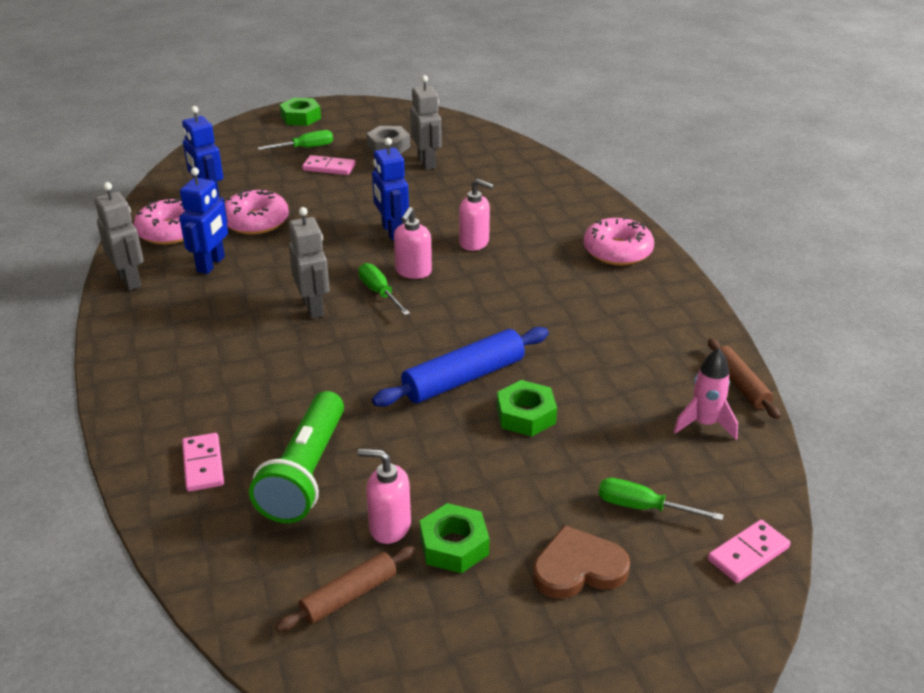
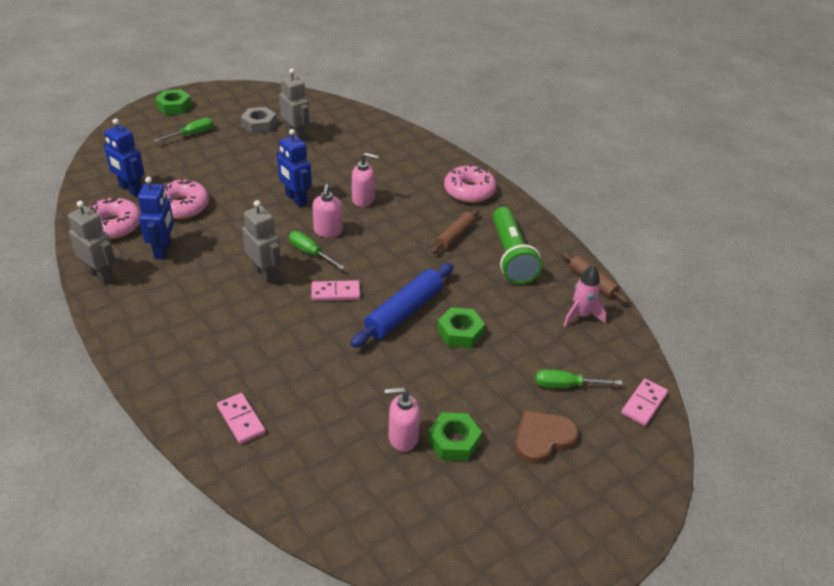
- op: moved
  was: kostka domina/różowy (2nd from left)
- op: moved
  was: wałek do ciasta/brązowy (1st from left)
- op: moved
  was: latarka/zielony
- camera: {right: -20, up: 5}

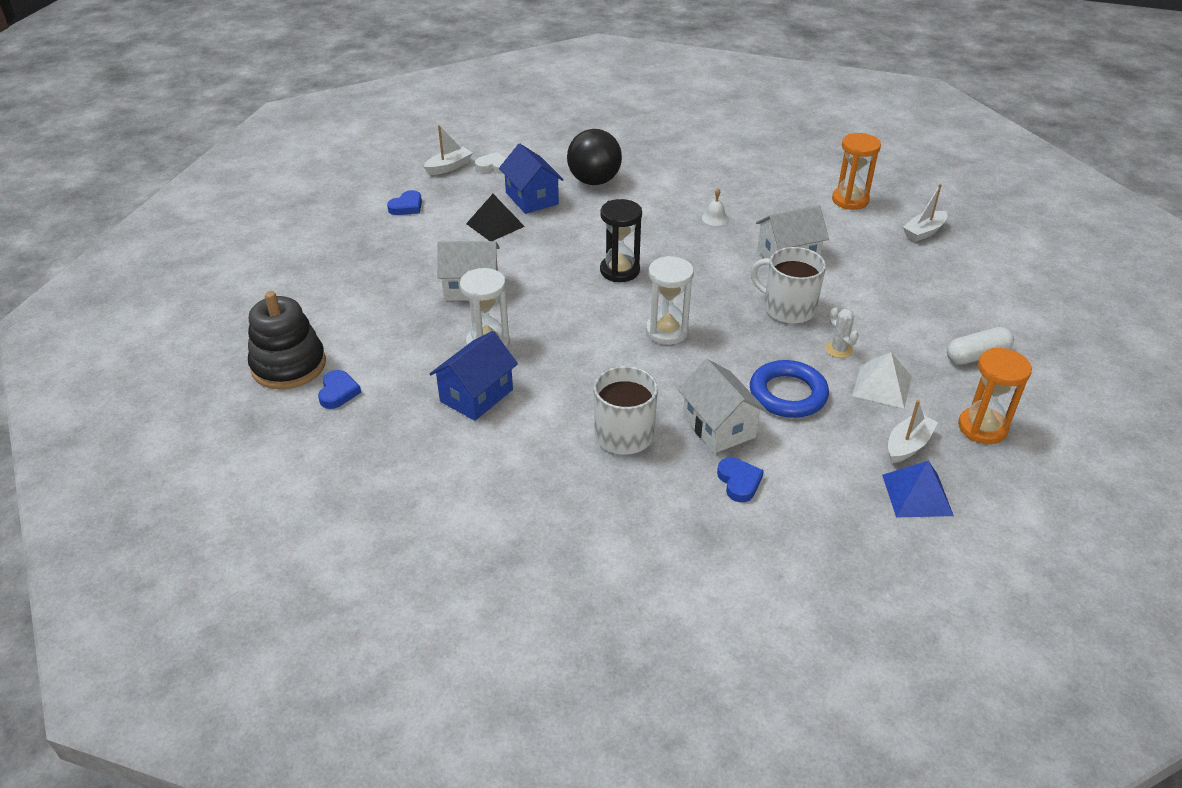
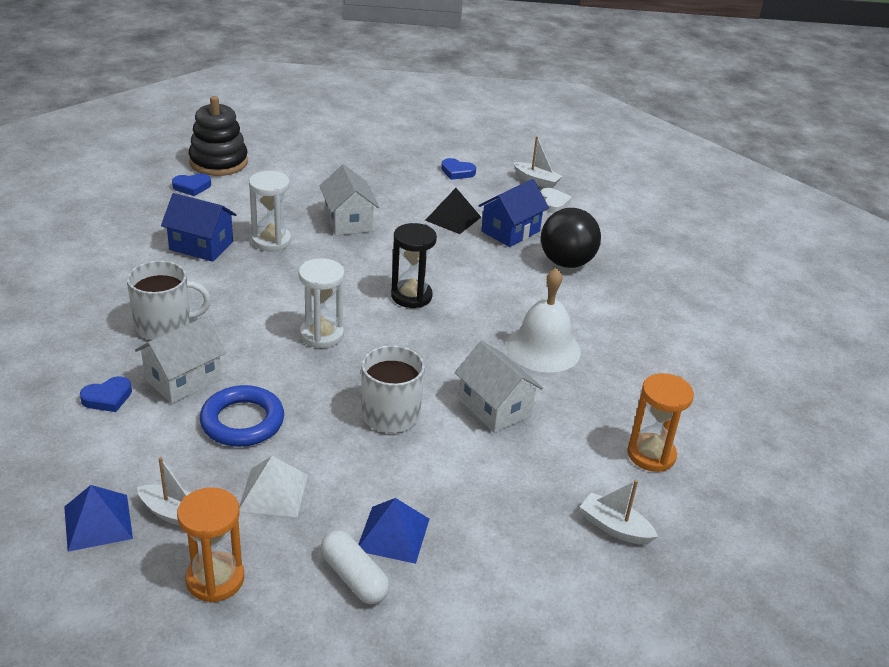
- op: added
  now: piramida/niebieski (2nd from left)
- op: resized
  was: dzwonek/biały
  ratio: 2.42
- op: removed
  was: kaktus/biały
- camera: {right: 70, up: -5}

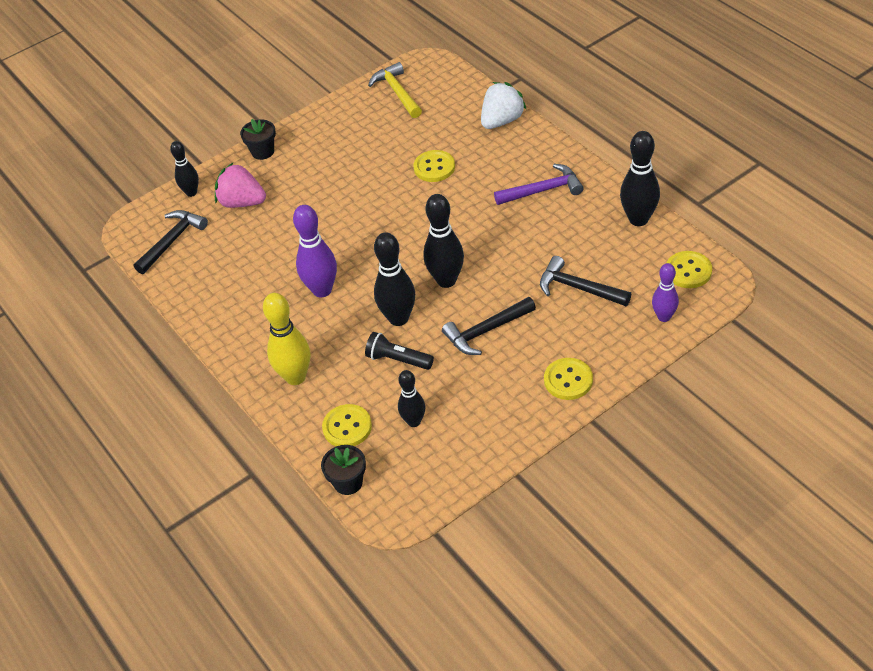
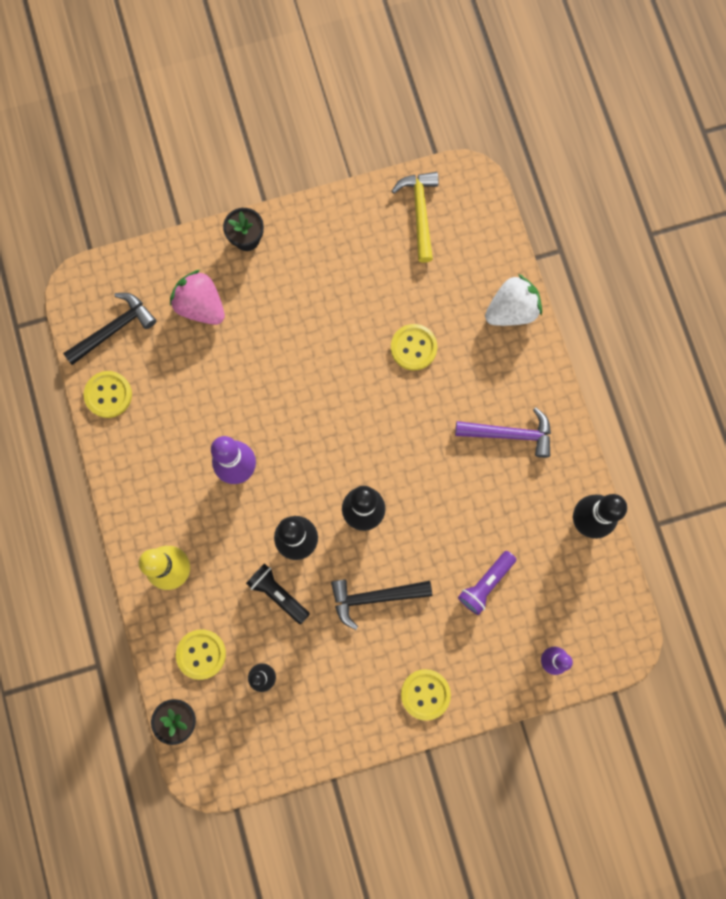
- op: moved
  was: guzik/żółty (4th from left in the first image)
  now: guzik/żółty (1st from left)
- op: replaced
  was: młotek/czarny (3rd from left)
  now: latarka/fioletowy
- op: removed
  was: kręgiel/czarny (1st from left)
- camera: {right: 15, up: 30}

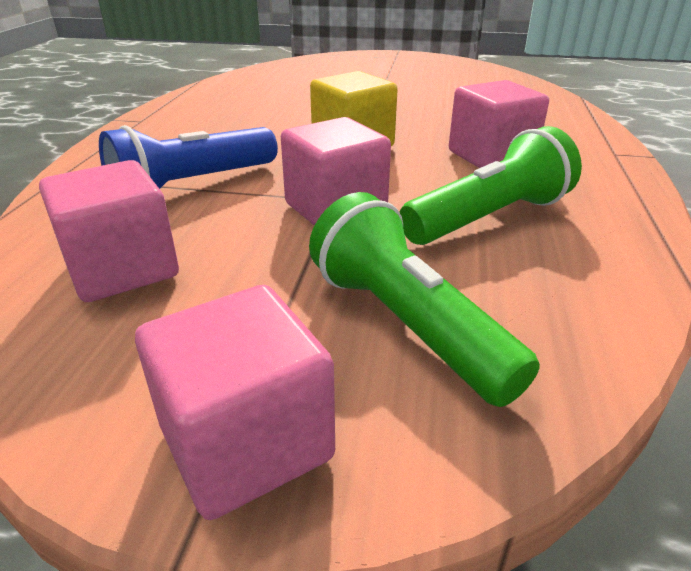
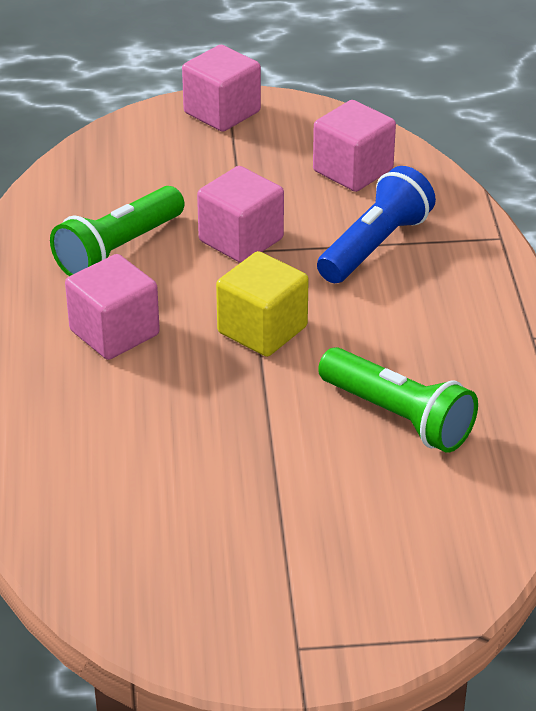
- op: moved
  was: latarka/zielony (1st from left in the first image)
  now: latarka/zielony (2nd from left)
- camera: {right: 165, up: 5}

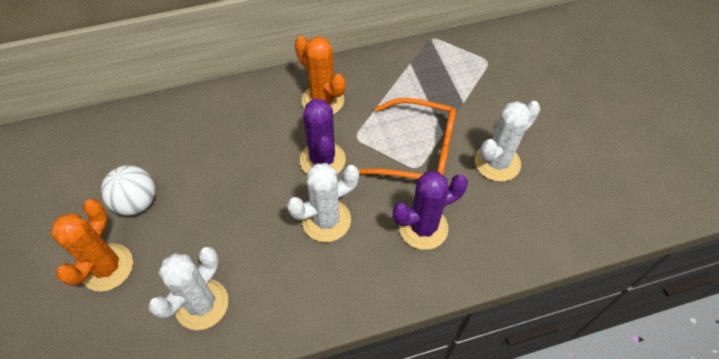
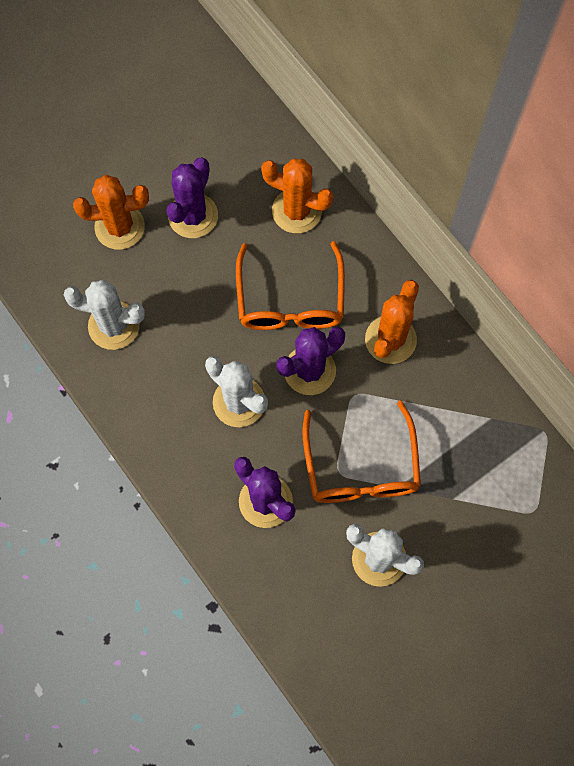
- op: replaced
  was: piłka/biały
  now: kaktus/fioletowy (1st from left)
- op: added
  now: okulary/pomarańczowy (1st from left)
- op: added
  now: kaktus/pomarańczowy (2nd from left)
- camera: {right: 70, up: 15}

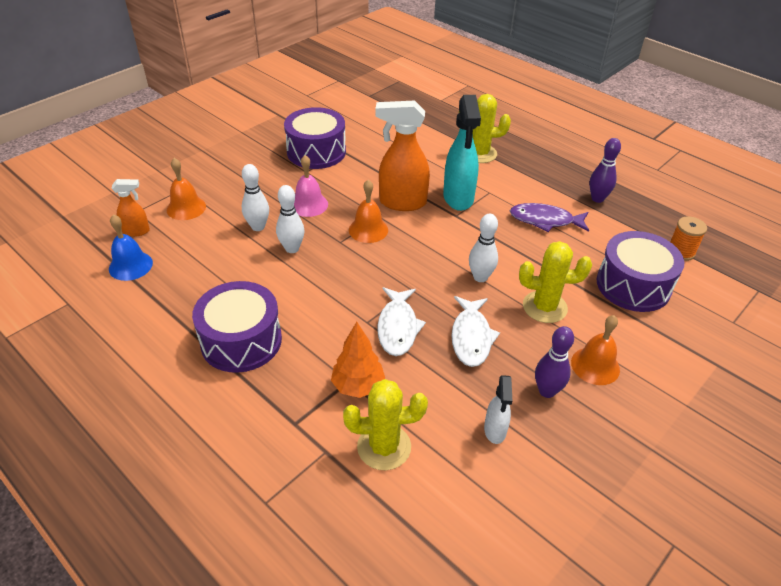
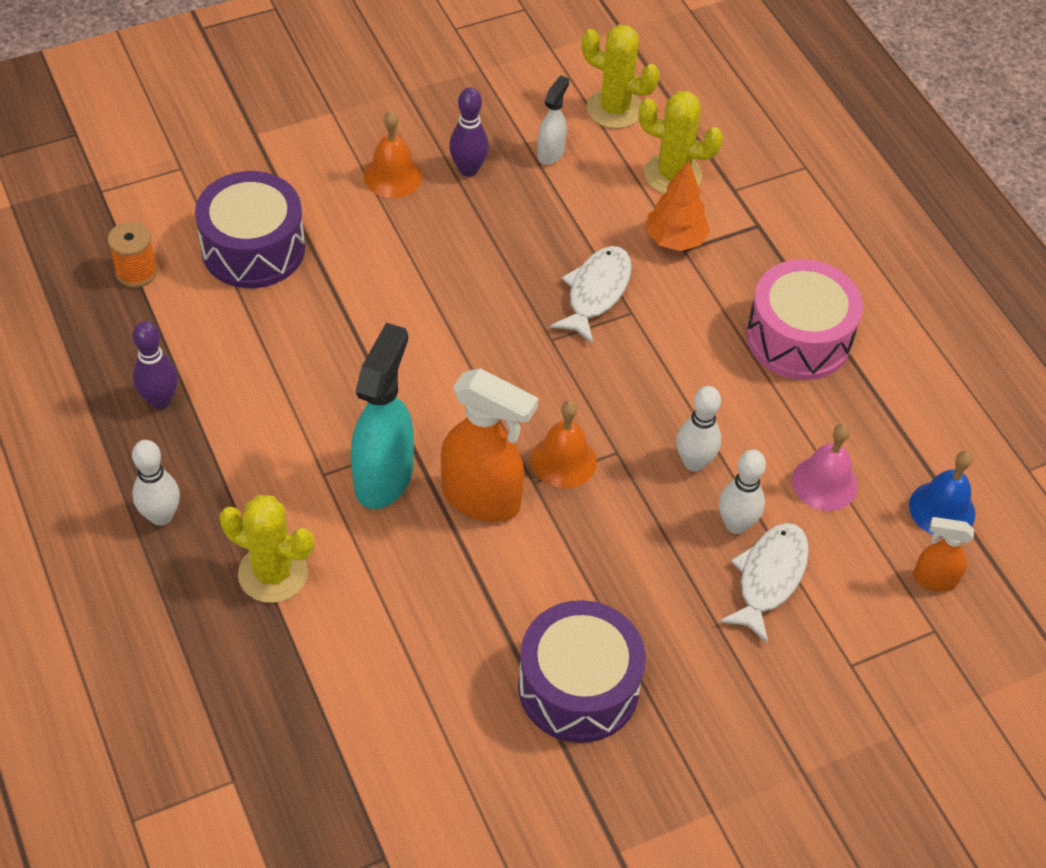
- op: moved
  was: kręgiel/biały (3rd from left in the first image)
  now: kręgiel/biały (1st from left)
- op: moved
  was: kaktus/żółty (3rd from left in the first image)
  now: kaktus/żółty (2nd from left)
- op: moved
  was: ryba/biały (2nd from left)
- op: recoloured
  was: bęben/fioletowy (1st from left)
  now: bęben/różowy
- op: moved
  was: dzwonek/różowy
- op: removed
  was: dzwonek/pomarańczowy (1st from left)
- op: removed
  was: ryba/fioletowy
- camera: {right: -160, up: 10}

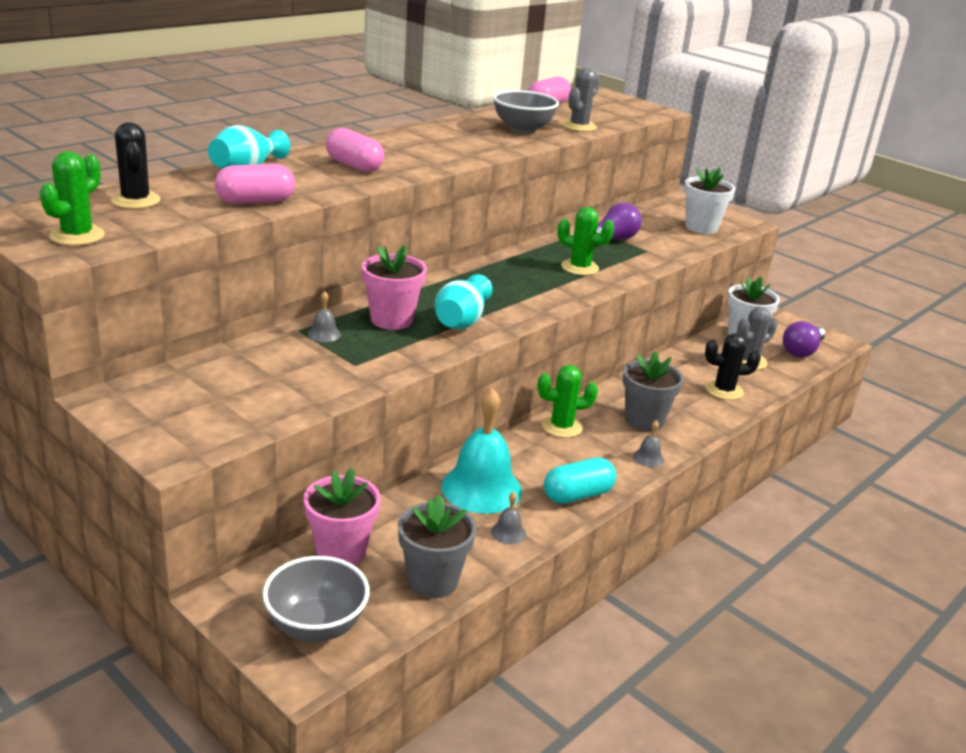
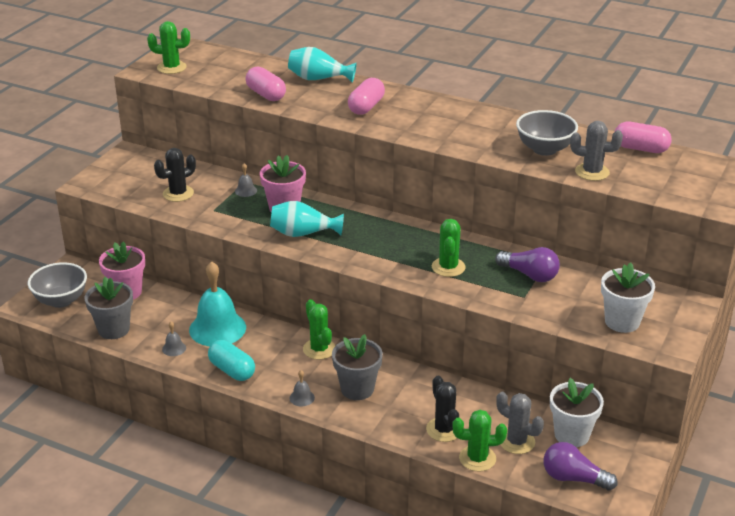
- op: moved
  was: kaktus/czarny (1st from left)
- op: added
  now: kaktus/zielony (4th from left)
- camera: {right: 75, up: 5}

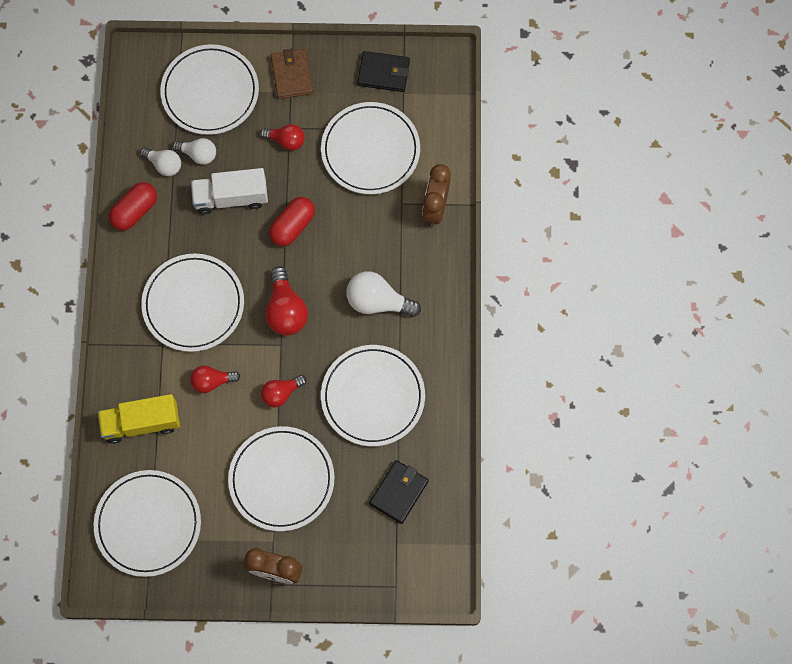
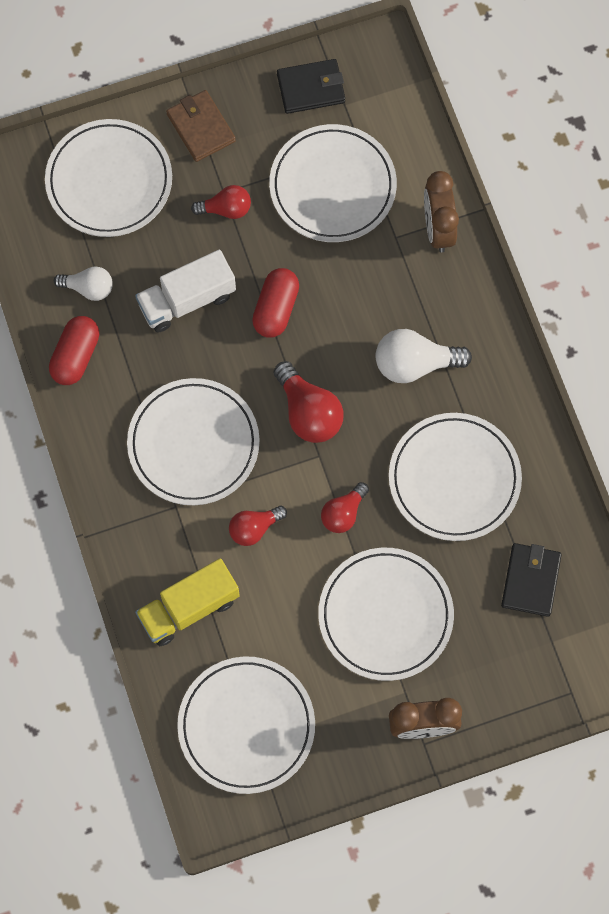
- op: removed
  was: żarówka/biały (2nd from left)
- camera: {right: -20, up: 0}

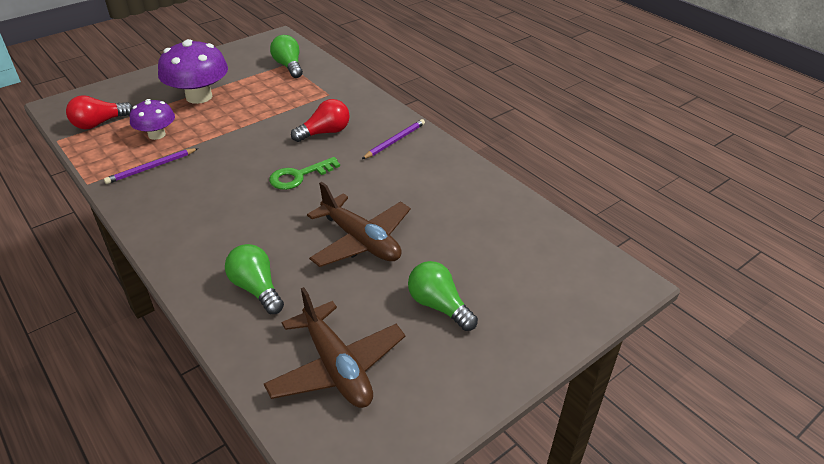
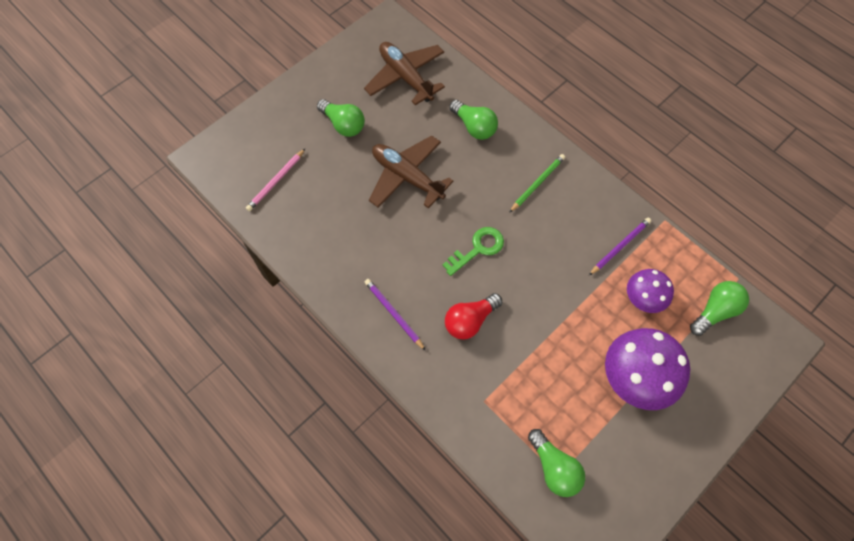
- op: added
  now: ołówek/różowy
- op: turned
  was: ołówek/fioletowy (2nd from left in the first image)
  clockwise: 105
- op: added
  now: ołówek/zielony
- op: recoloured
  was: żarówka/czerwony (1st from left)
  now: żarówka/zielony (4th from left)
- camera: {right: 175, up: 25}

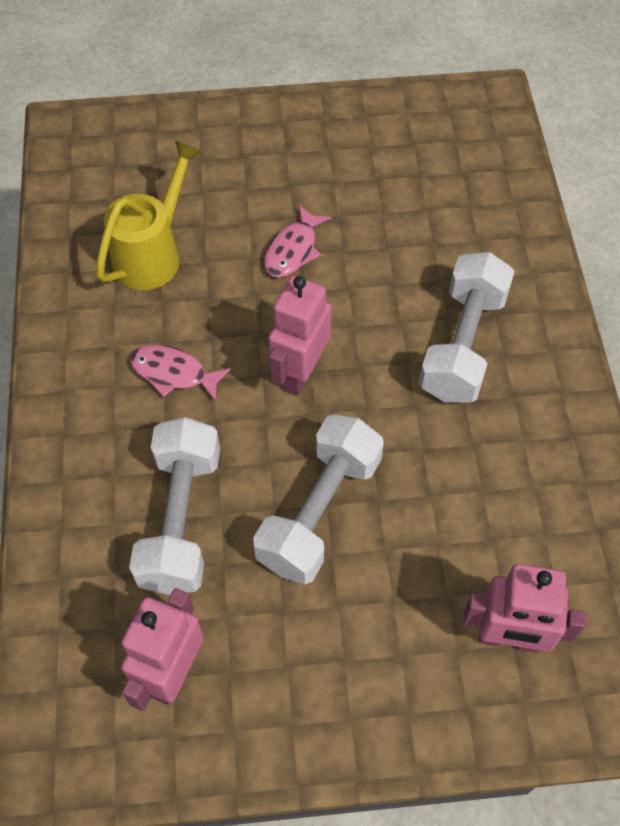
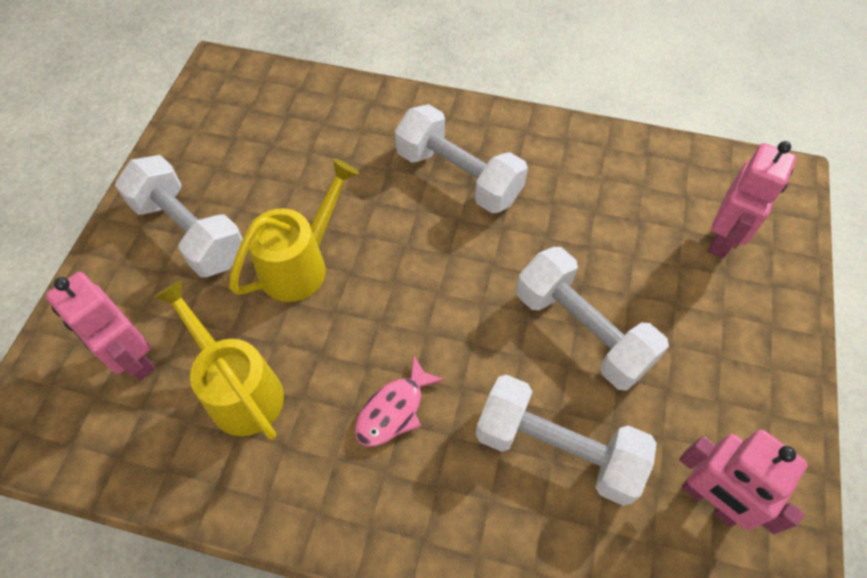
- op: moved
  was: robot/różowy (2nd from left in the first image)
  now: robot/różowy (1st from left)
- op: added
  now: hantel/biały (1st from left)
- op: replaced
  was: ryba/różowy (2nd from left)
  now: konewka/żółty (2nd from left)
- camera: {right: -70, up: 0}

